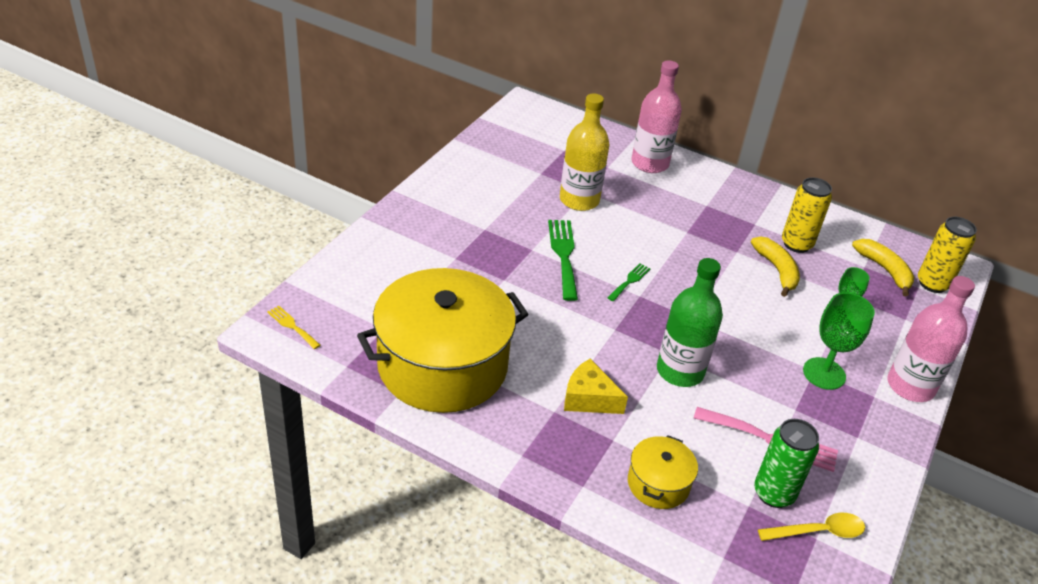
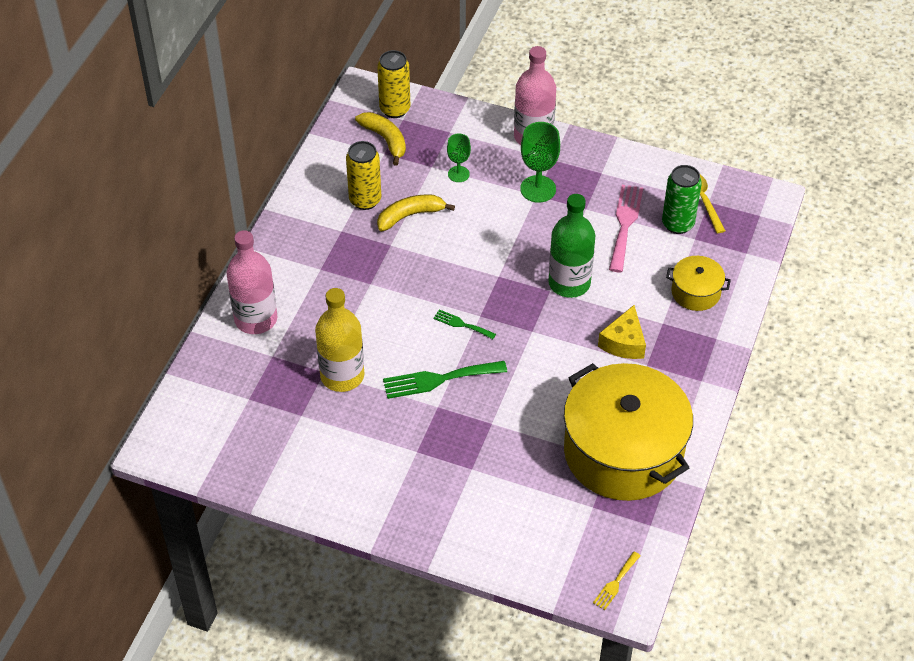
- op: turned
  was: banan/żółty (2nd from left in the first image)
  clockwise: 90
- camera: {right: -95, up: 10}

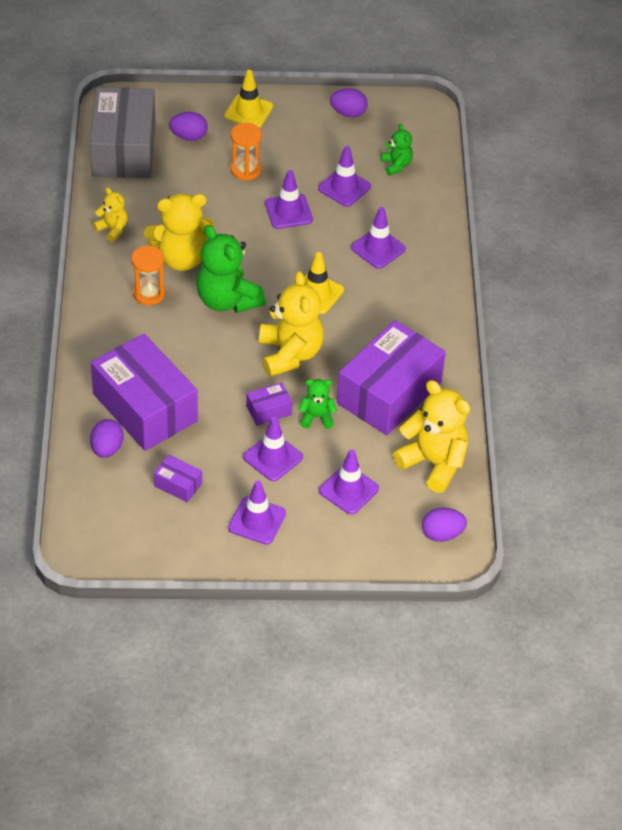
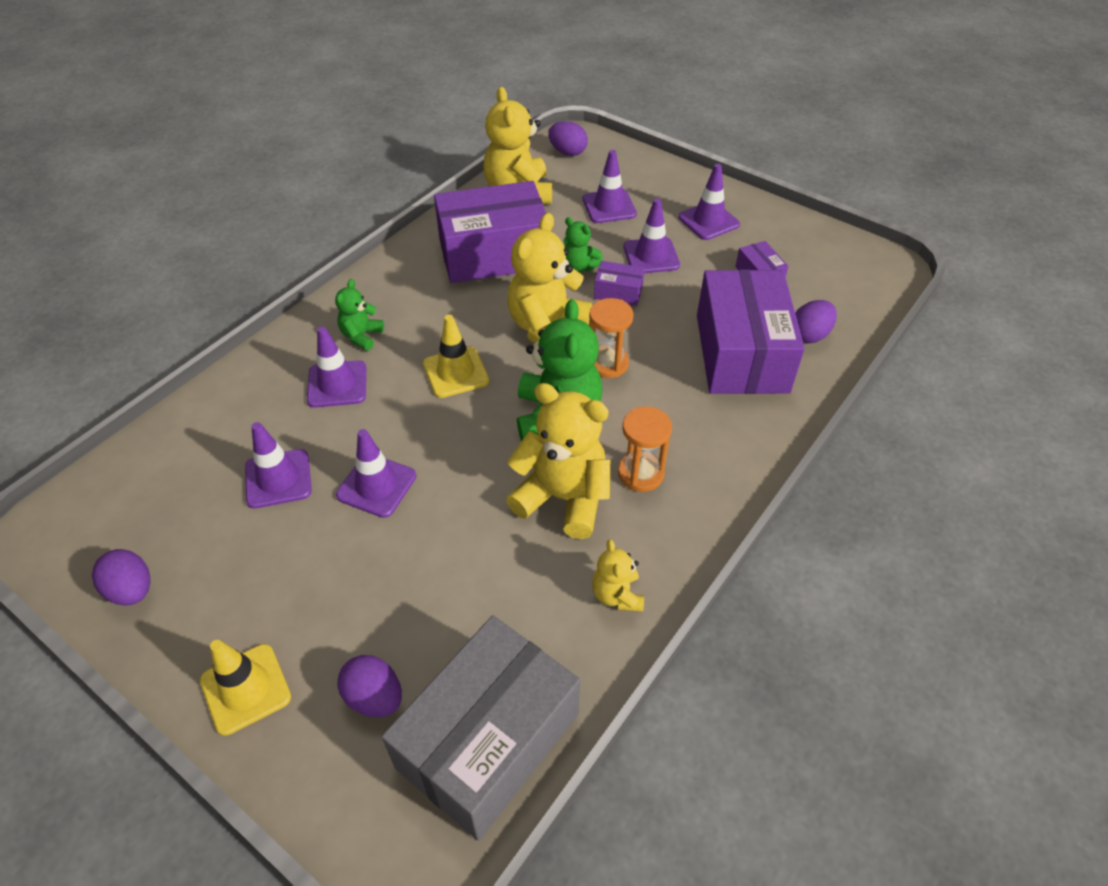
- op: moved
  was: miś/zielony (3rd from left in the first image)
  now: miś/zielony (1st from left)
- op: moved
  was: klepsydra/pomarańczowy (2nd from left in the first image)
  now: klepsydra/pomarańczowy (1st from left)
- camera: {right: -140, up: 0}

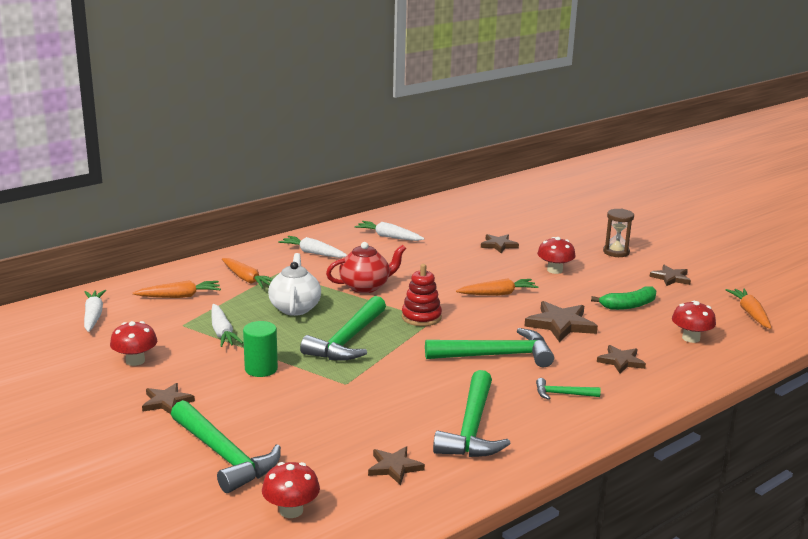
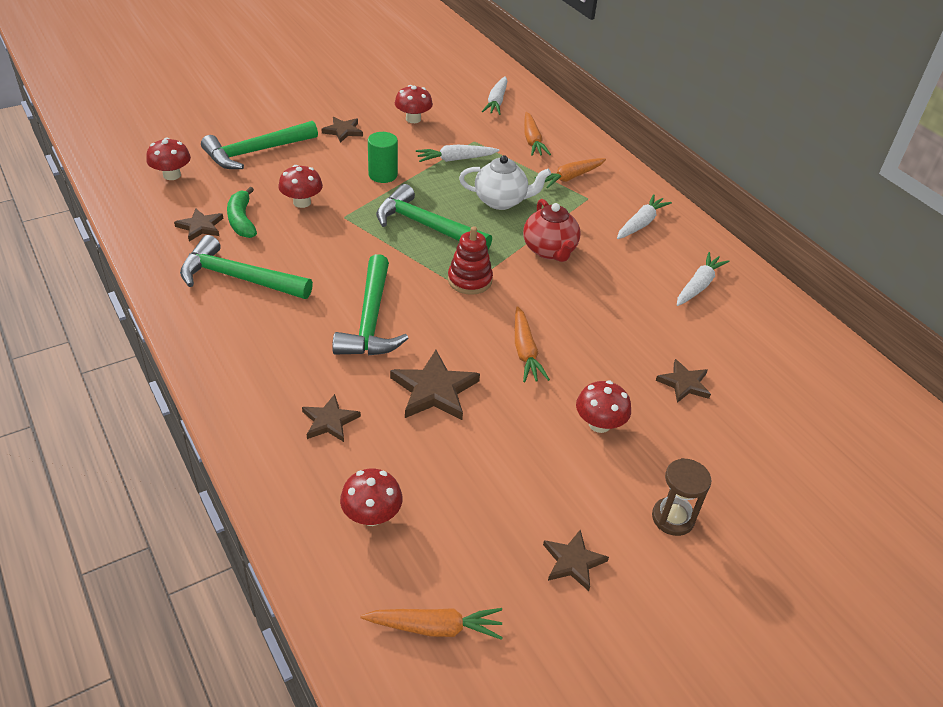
- op: moved
  was: banan/zielony
- op: added
  now: grzyb/czerwony (2nd from left)
- op: turned
  was: marchewka/biały (1st from left in the first image)
  clockwise: 105
- op: removed
  was: młotek/zielony (5th from left)
- camera: {right: 95, up: 20}

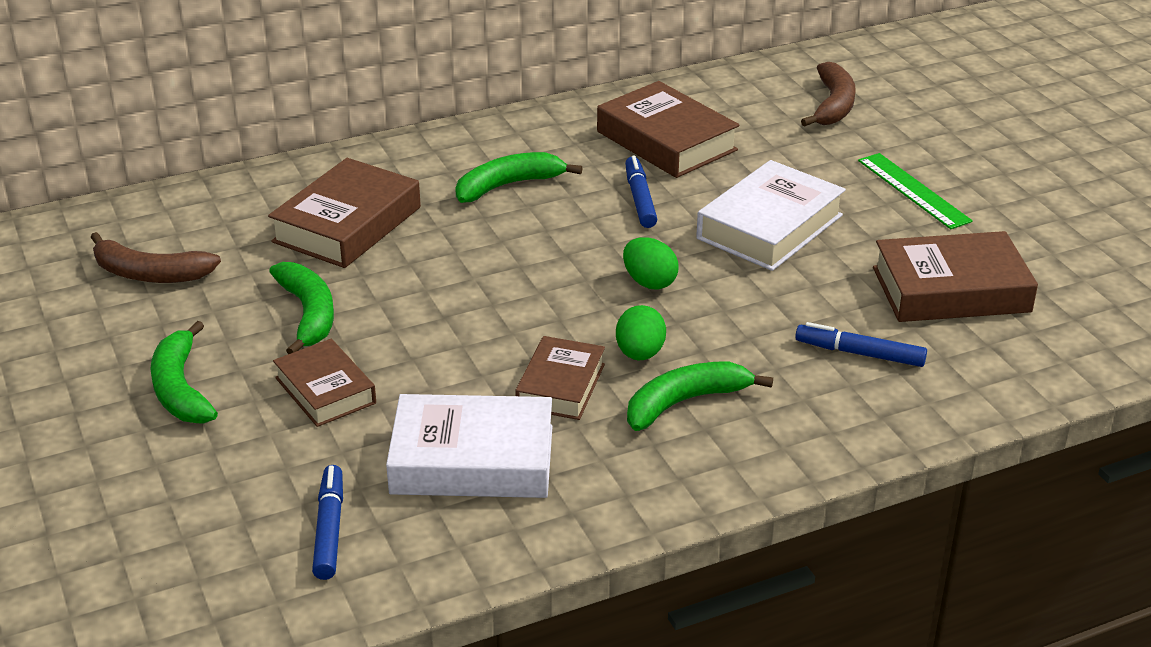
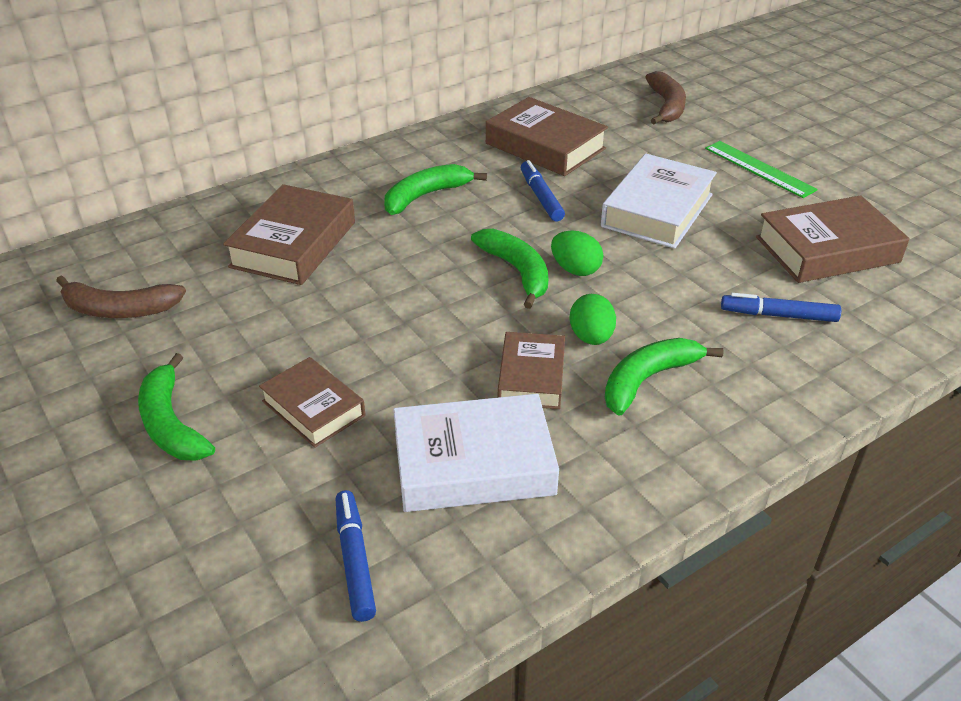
- op: moved
  was: banan/zielony (2nd from left in the first image)
  now: banan/zielony (3rd from left)
- camera: {right: -10, up: 5}

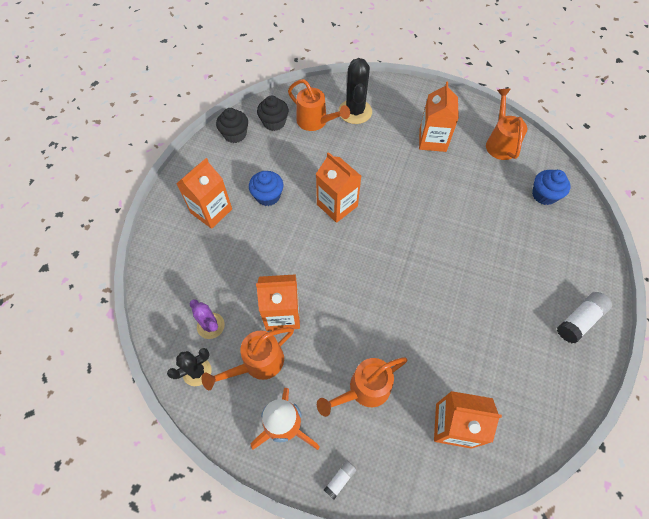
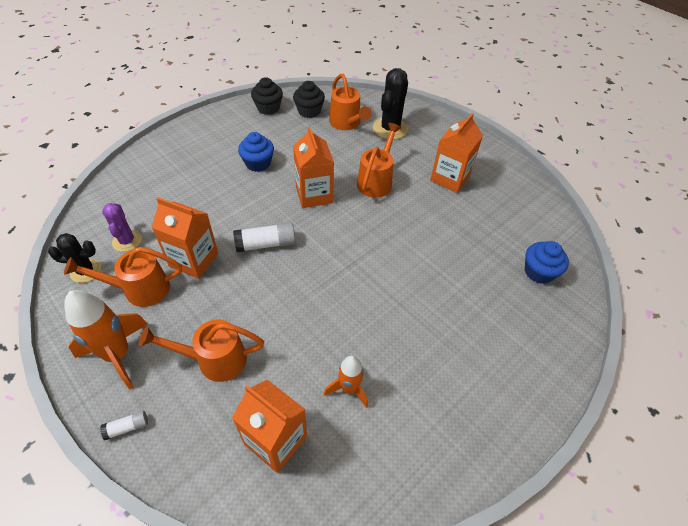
- op: moved
  was: klej w sztyfcie/biały (2nd from left)
- op: added
  now: rakieta/pomarańczowy (2nd from left)
- op: moved
  was: konewka/pomarańczowy (4th from left)
- op: removed
  was: karton mleka/pomarańczowy (1st from left)
- camera: {right: 25, up: -10}

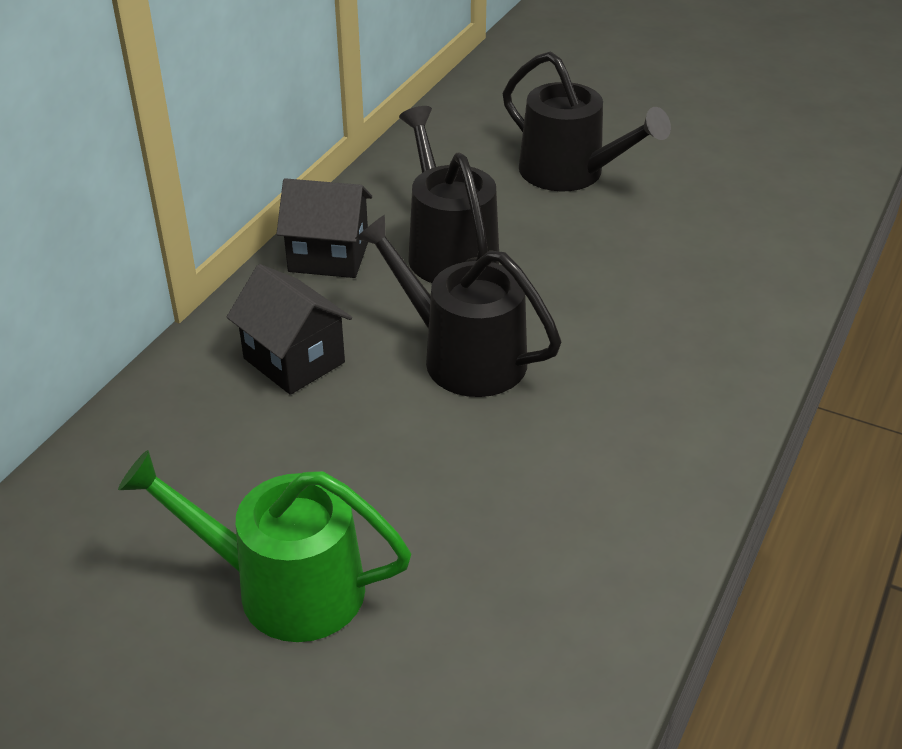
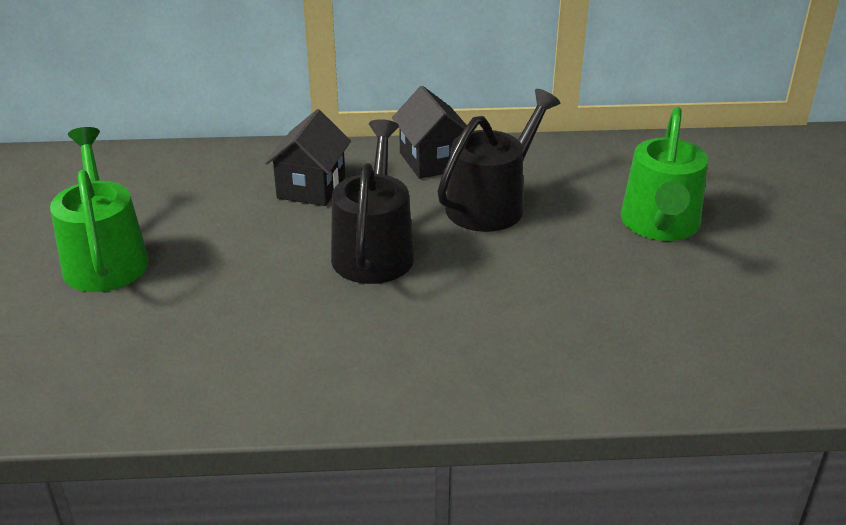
- op: recoloured
  was: konewka/czarny (3rd from left)
  now: konewka/zielony (2nd from left)
- camera: {right: 60, up: -5}

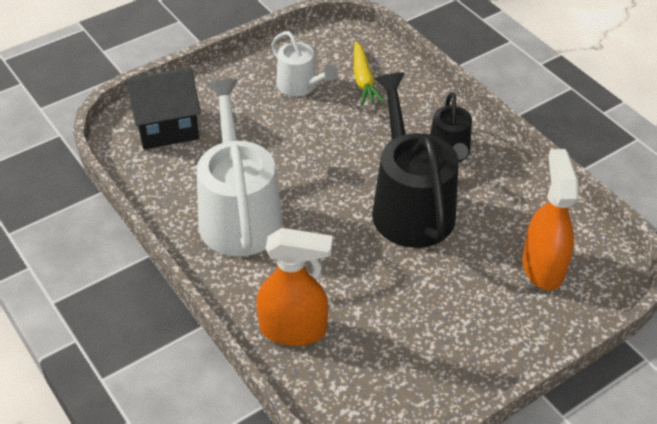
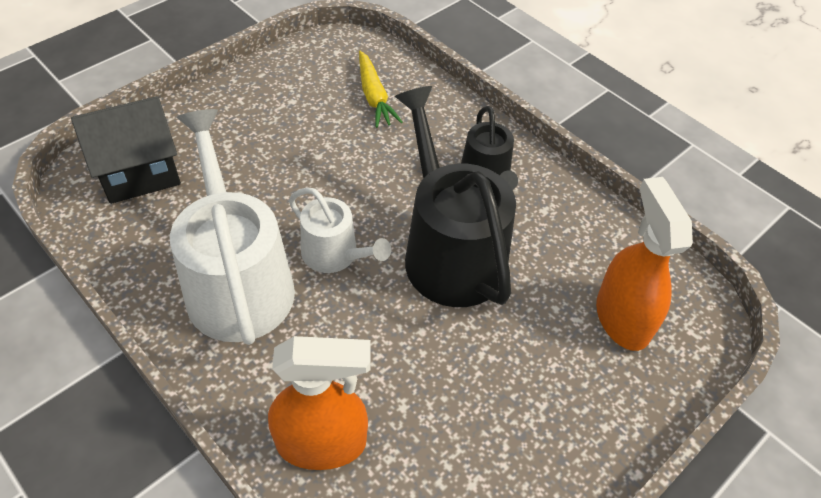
- op: moved
  was: konewka/biały (2nd from left)
- camera: {right: -10, up: 5}

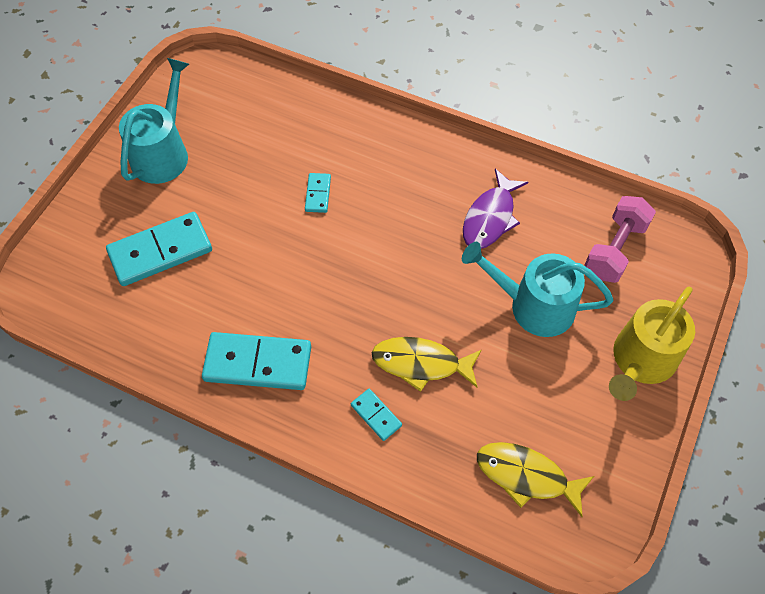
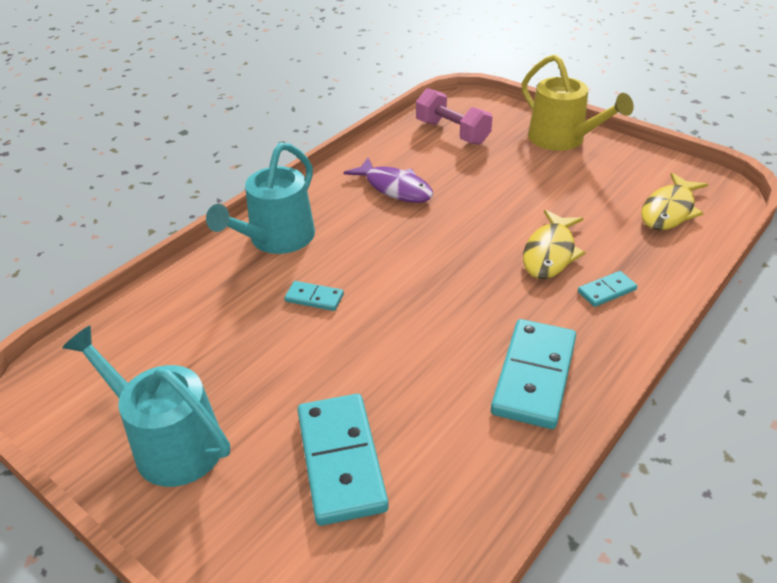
- op: moved
  was: konewka/turkusowy (2nd from left)
- camera: {right: -75, up: -20}

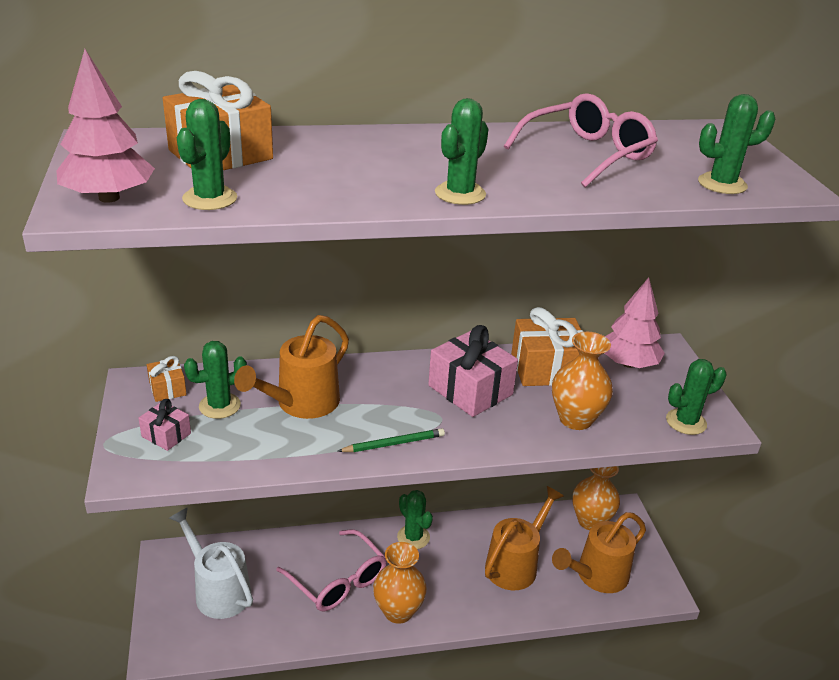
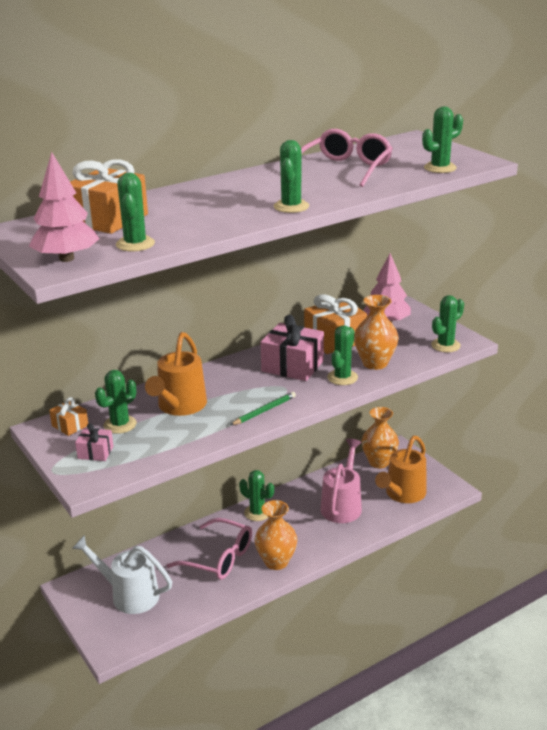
- op: recoloured
  was: konewka/pomarańczowy (2nd from left)
  now: konewka/różowy
- op: added
  now: kaktus/zielony (5th from left)
- camera: {right: -20, up: -5}

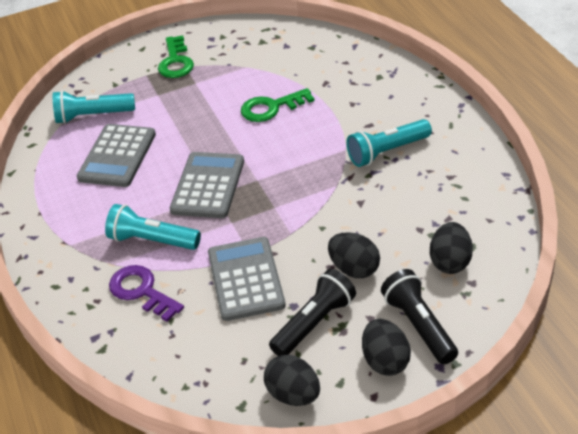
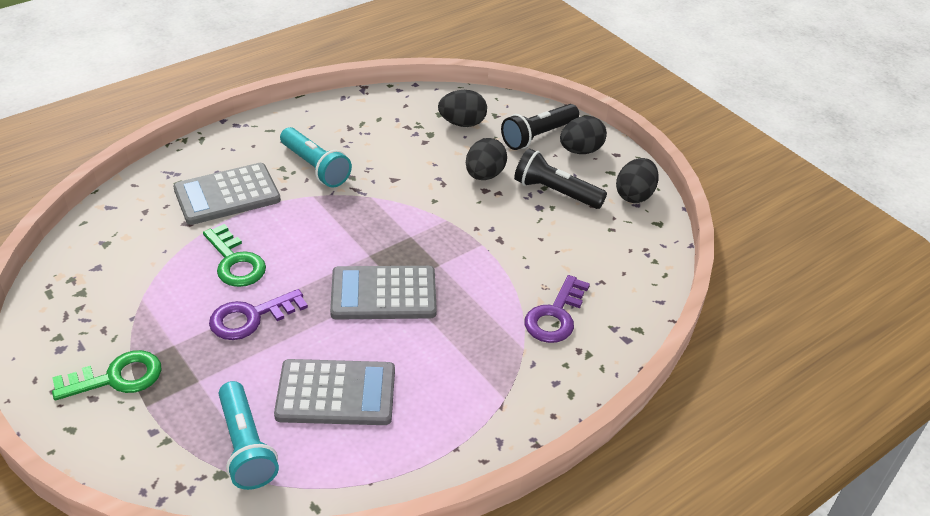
- op: moved
  was: kalkulator/szary (3rd from left in the first image)
  now: kalkulator/szary (1st from left)
- op: added
  now: klucz/fioletowy (1st from left)
- op: removed
  was: latarka/turkusowy (2nd from left)
- camera: {right: -110, up: 0}

